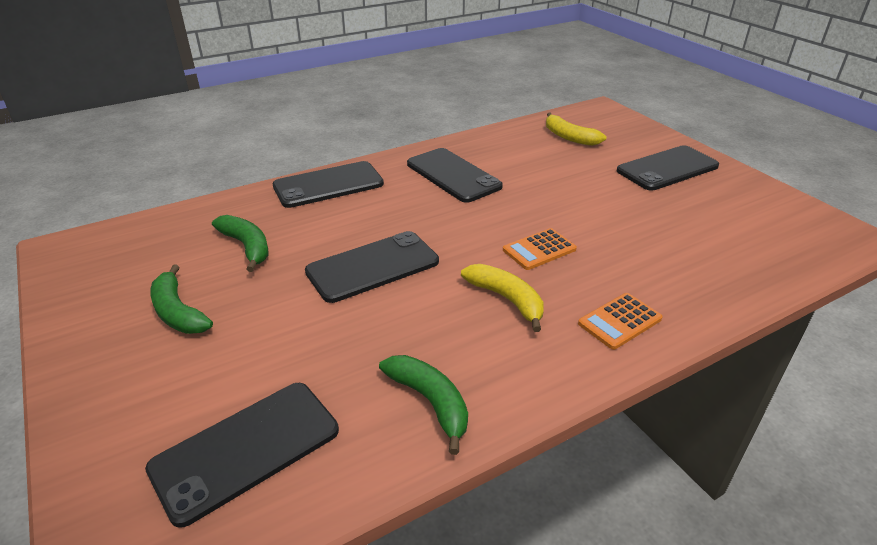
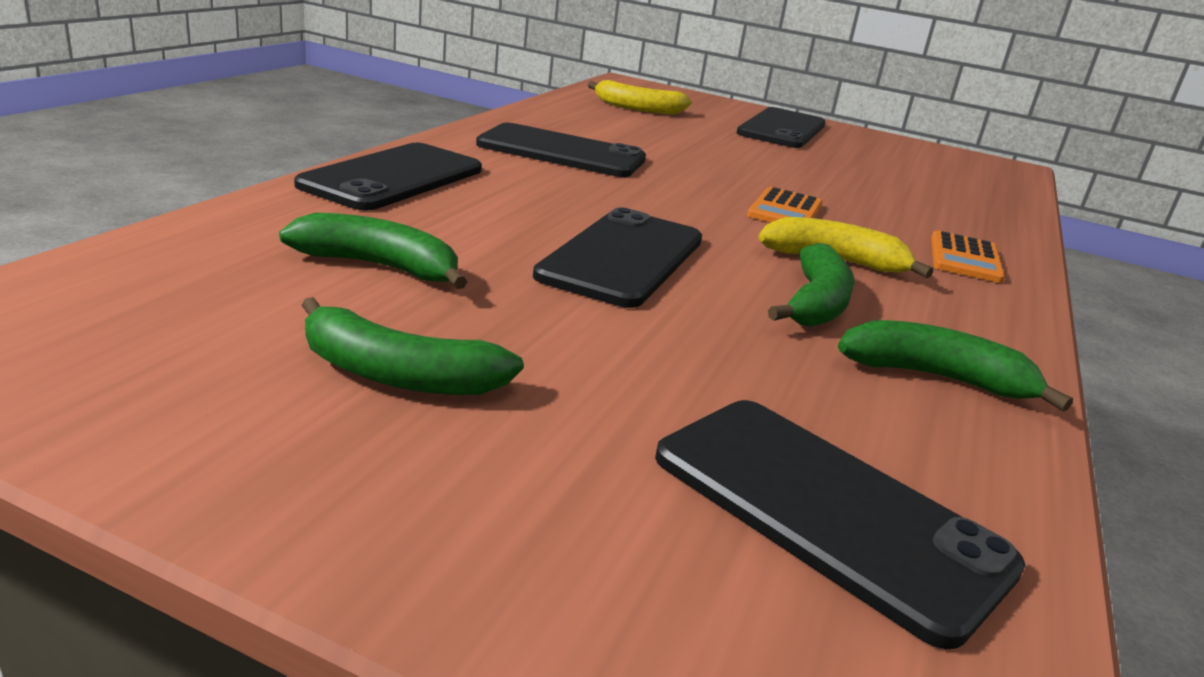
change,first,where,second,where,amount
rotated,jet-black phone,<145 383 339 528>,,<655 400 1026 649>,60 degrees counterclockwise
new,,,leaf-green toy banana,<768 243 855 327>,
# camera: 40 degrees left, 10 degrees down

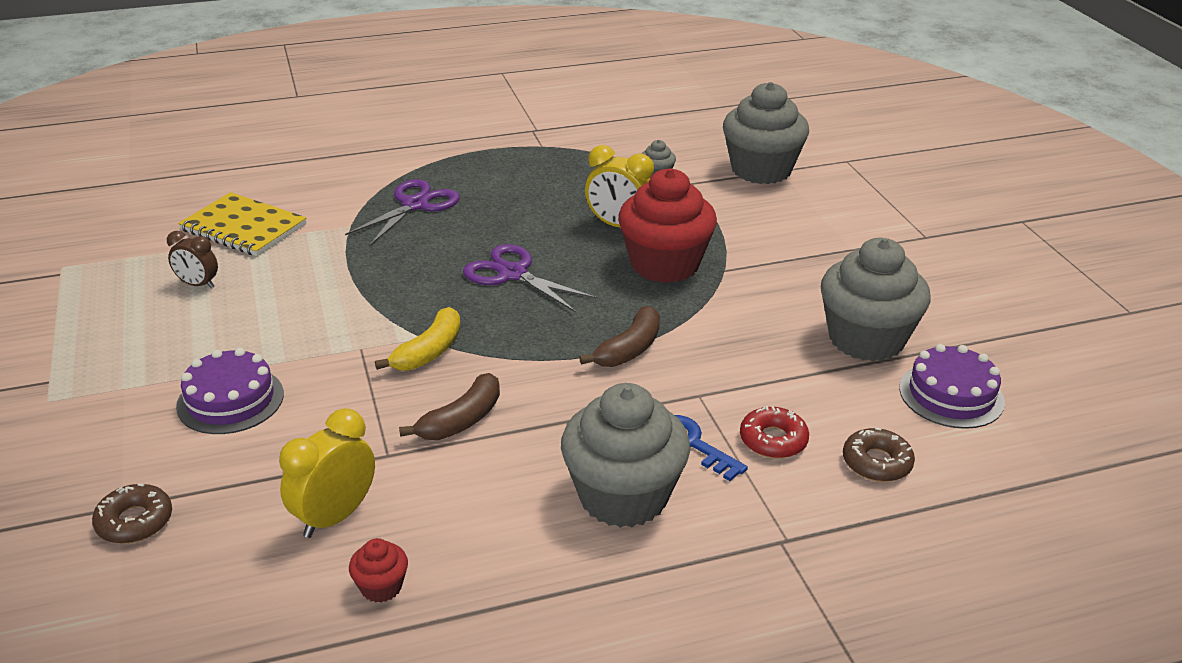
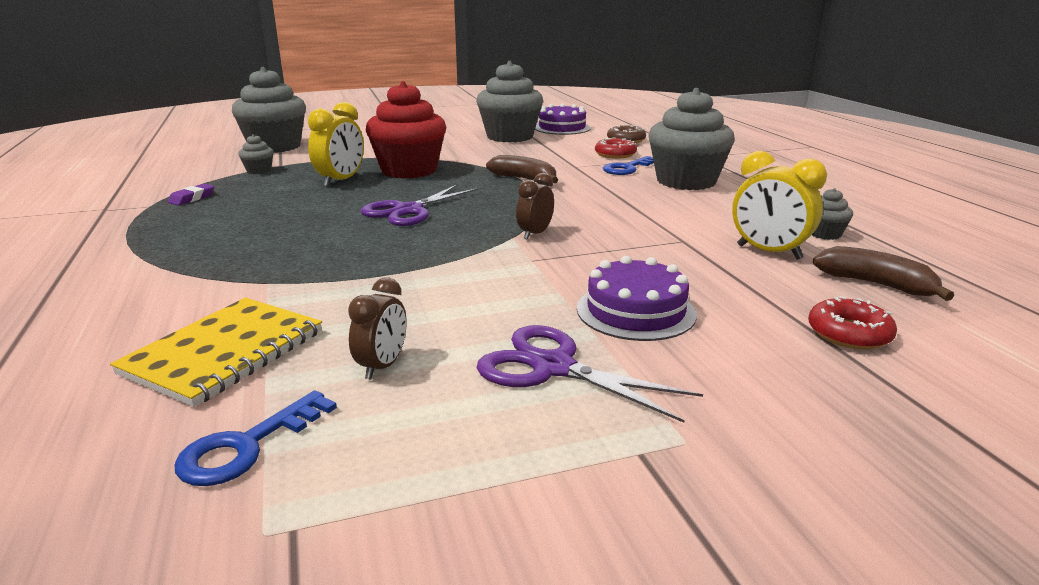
change,first,where,second,where,amount
repainted,russet donut,<92 483 172 544>,red donut,<808 296 897 350>,
shifted,royal purple pair of scissors,<345 179 460 246>,,<476 325 703 423>,
repainted,red muffin,<349 538 408 602>,ash-grey muffin,<812 188 853 240>,
swapped,golden toy banana,<375 307 460 371>,russet clock,<516 173 554 240>,
shifted,russet toy banana,<399 373 500 440>,,<813 246 954 301>,
new,,,royal purple eraser,<168 184 215 206>,
new,,,blue latchkey,<174 390 337 486>,
# camera: 90 degrees left, 10 degrees down

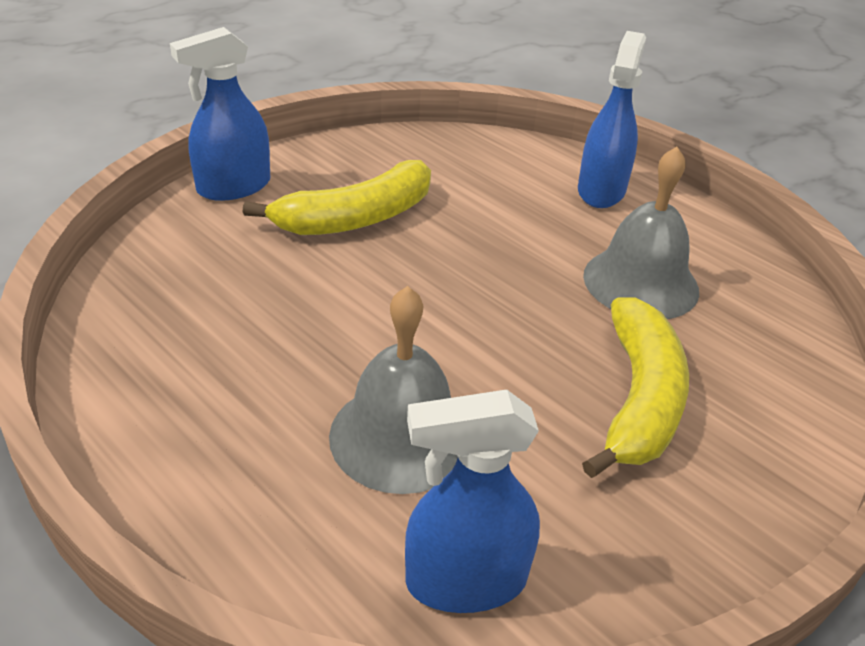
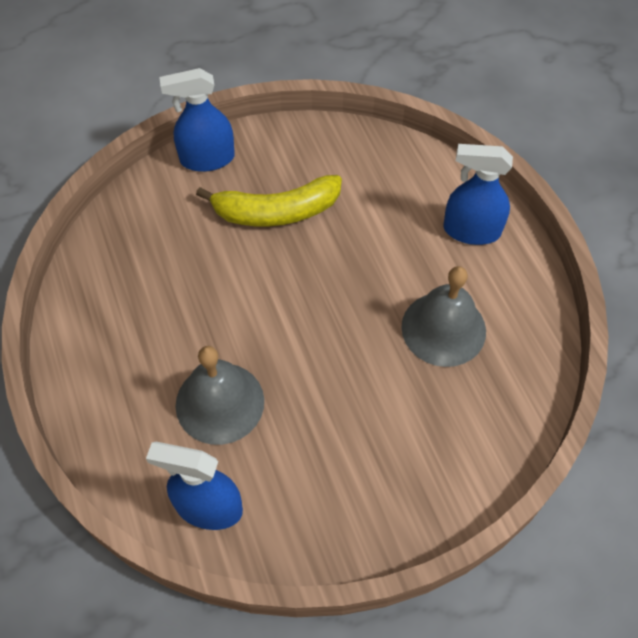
change,first,where,second,where,amount
rotated,blue spray bottle,<578 31 646 208>,,<443 144 513 245>,120 degrees counterclockwise
gone,golden toy banana,<582 297 689 478>,,,
# camera: 25 degrees right, 20 degrees up

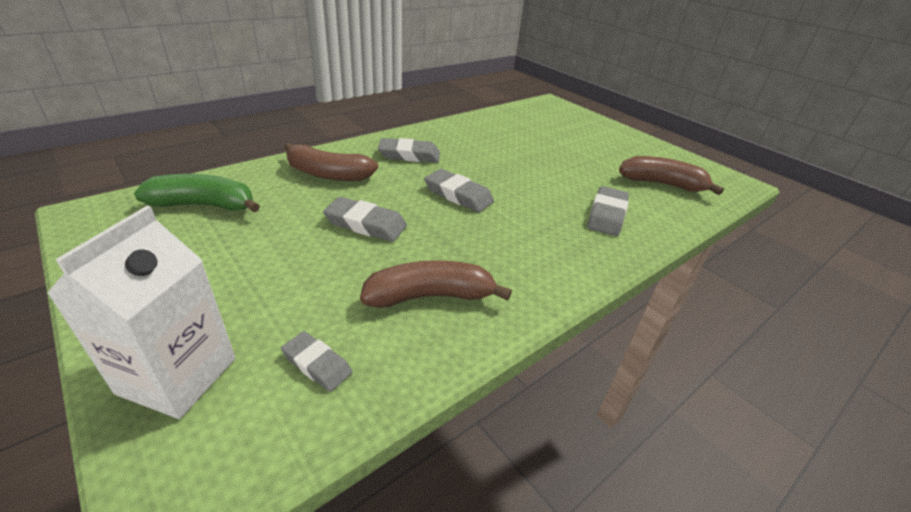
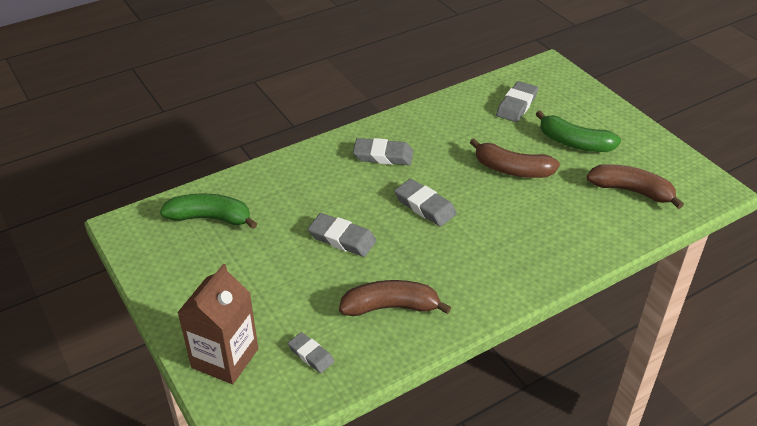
change,first,where,second,where,amount
repainted,pure white juice carton,<47 206 235 419>,russet juice carton,<177 264 258 384>,
shifted,russet toy banana,<284 143 378 181>,,<470 138 560 178>,
shifted,ash-grey eraser,<587 186 629 236>,,<496 81 538 122>,
new,,,leaf-green toy banana,<536 110 621 152>,
# camera: 10 degrees right, 5 degrees up

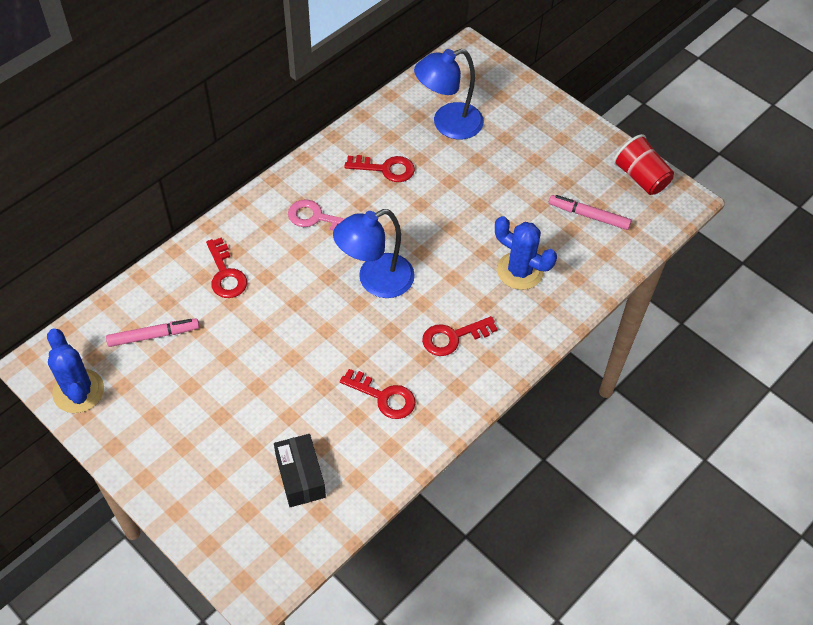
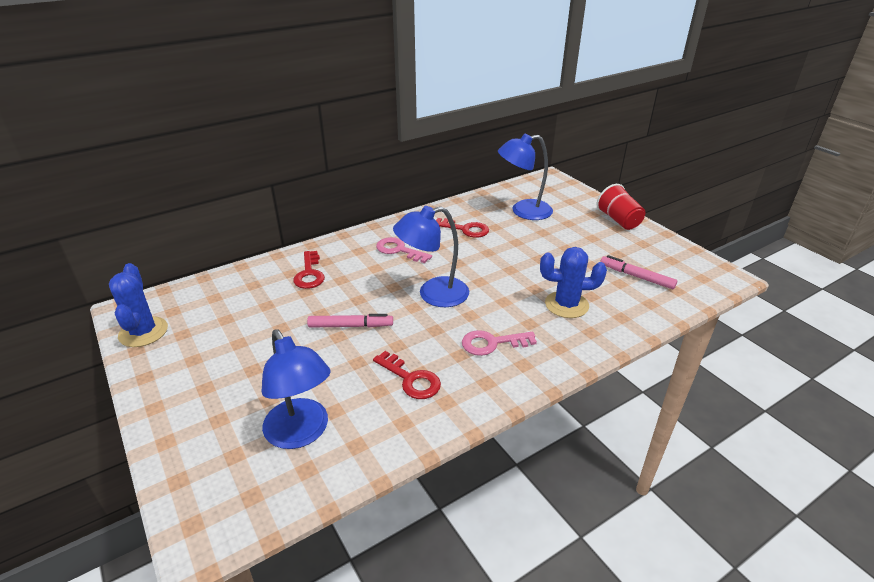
change,first,where,second,where,amount
shifted,pink marker pen,<106 319 199 347>,,<307 314 393 328>,
swapped,jet-black box,<274 434 326 507>,blue reading lamp,<261 329 331 449>,
repainted,red latchkey,<422 316 497 356>,pink latchkey,<462 330 537 356>,
rotated,blue prickly plant,<495 216 557 290>,,<540 247 607 318>,45 degrees counterclockwise
shifted,red beaker,<613 134 674 195>,,<597 184 646 230>,
# camera: 15 degrees right, 20 degrees down

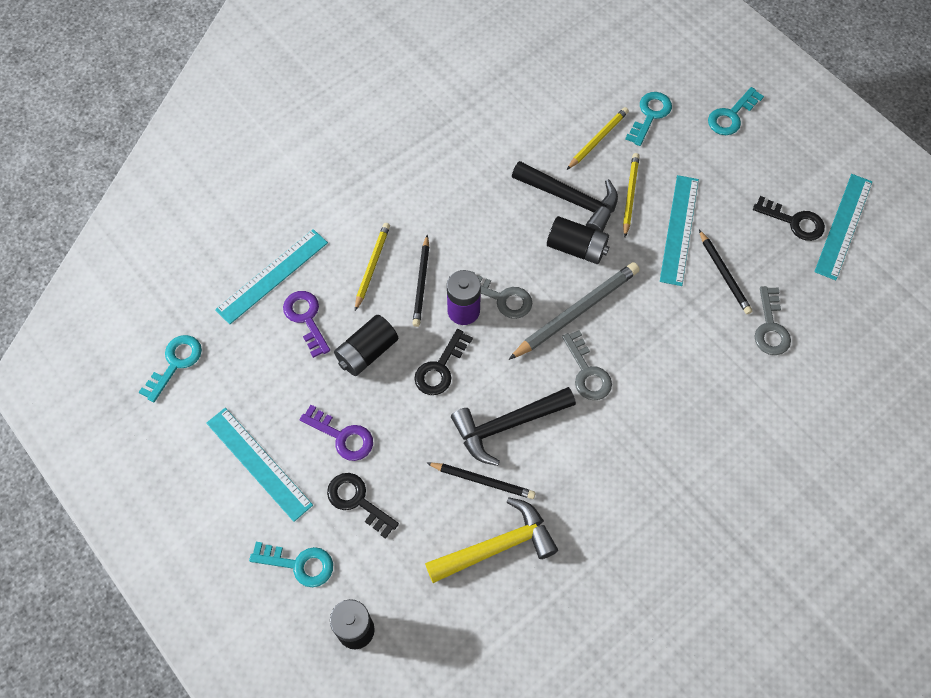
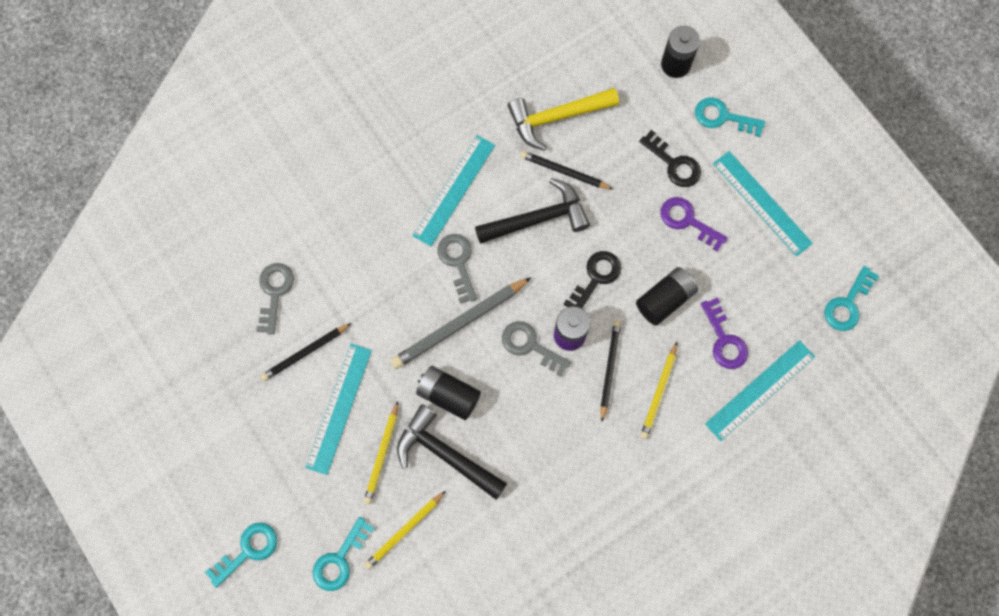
change,first,where,second,where,amount
rotated,jet-black lead pencil,<699 230 752 314>,,<260 323 352 381>,105 degrees counterclockwise
gone,jet-black latchkey,<753 196 825 241>,,,
shifted,teal measuring stick,<814 174 872 280>,,<413 135 495 246>,
# camera: 175 degrees left, 10 degrees up

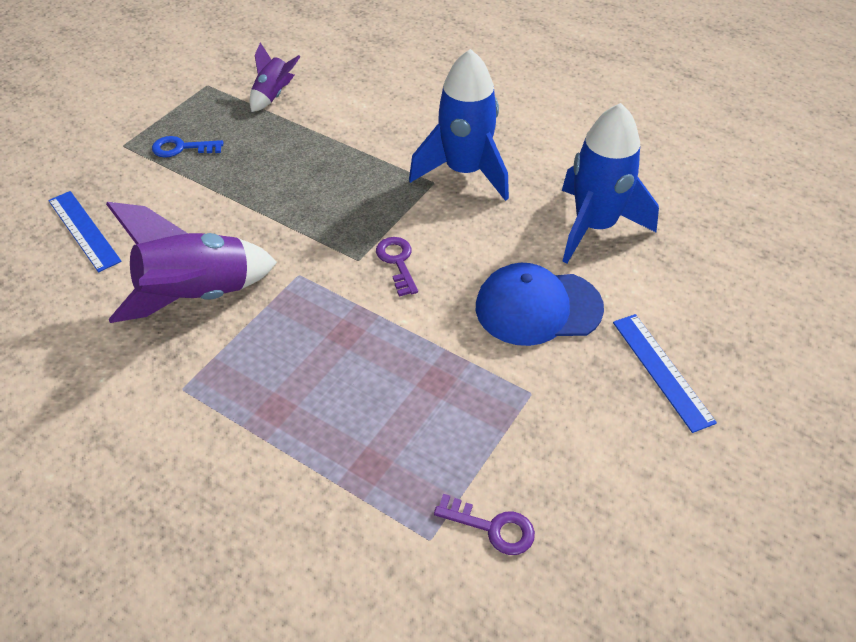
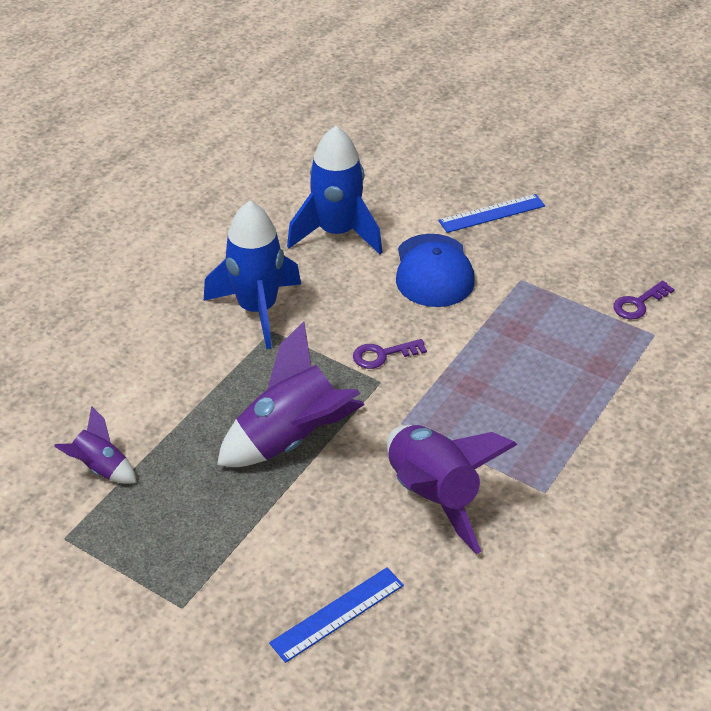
change,first,where,second,where,amount
gone,blue latchkey,<152 136 224 158>,,,
rotated,royal purple latchkey,<434 494 535 555>,,<613 281 675 319>,150 degrees counterclockwise
new,,,royal purple toy rocket,<217 321 365 467>,
# camera: 90 degrees left, 5 degrees down

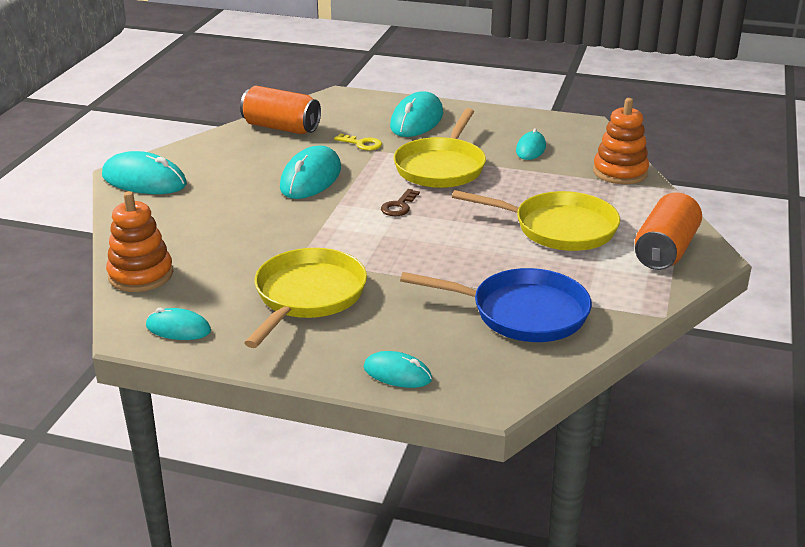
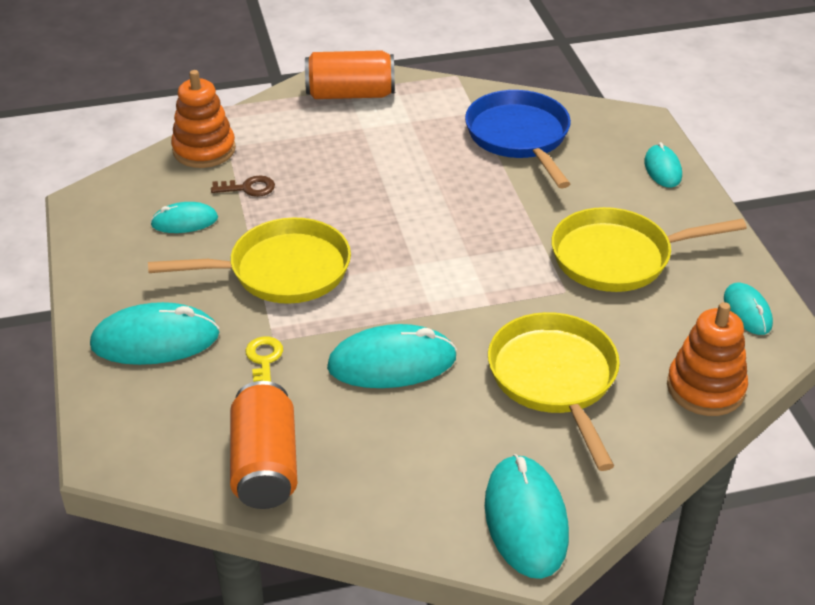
change,first,where,second,where,amount
shifted,russet latchkey,<381 189 420 216>,,<211 175 275 197>,
shifted,golden frying pan,<452 190 620 251>,,<488 312 620 471>,
# camera: 120 degrees left, 10 degrees up

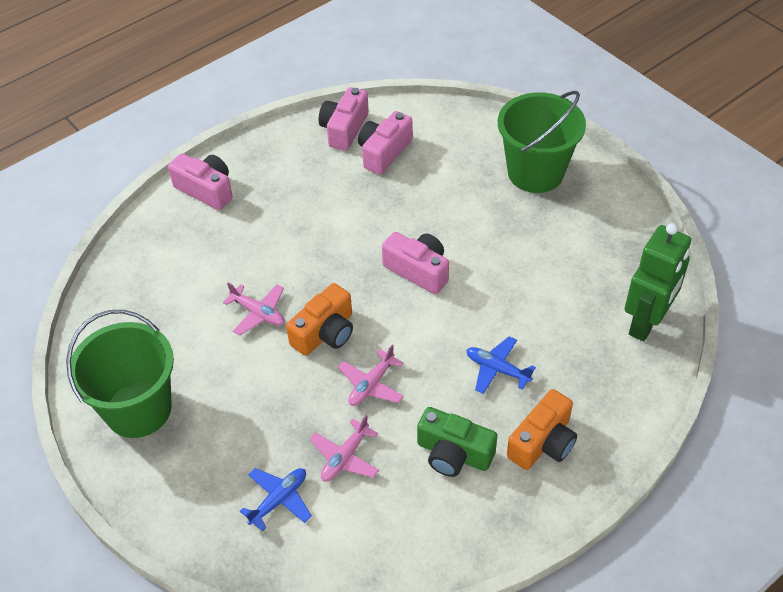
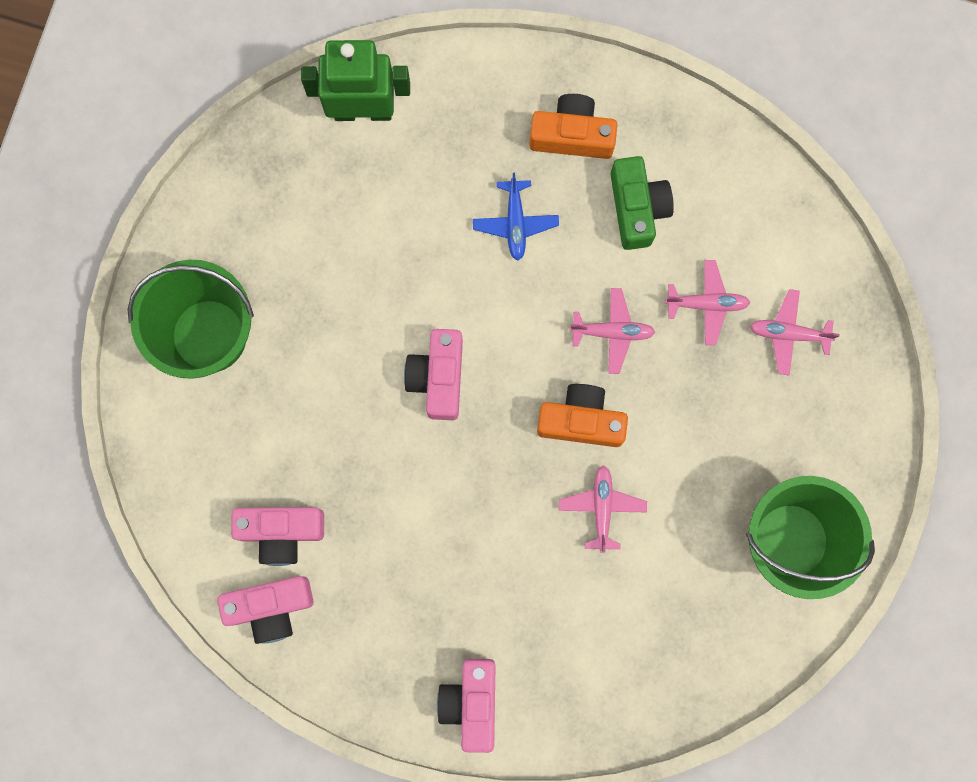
change,first,where,second,where,amount
repainted,blue aeroplane,<240 468 312 531>,pink aeroplane,<750 289 840 376>,
# camera: 125 degrees left, 30 degrees up

